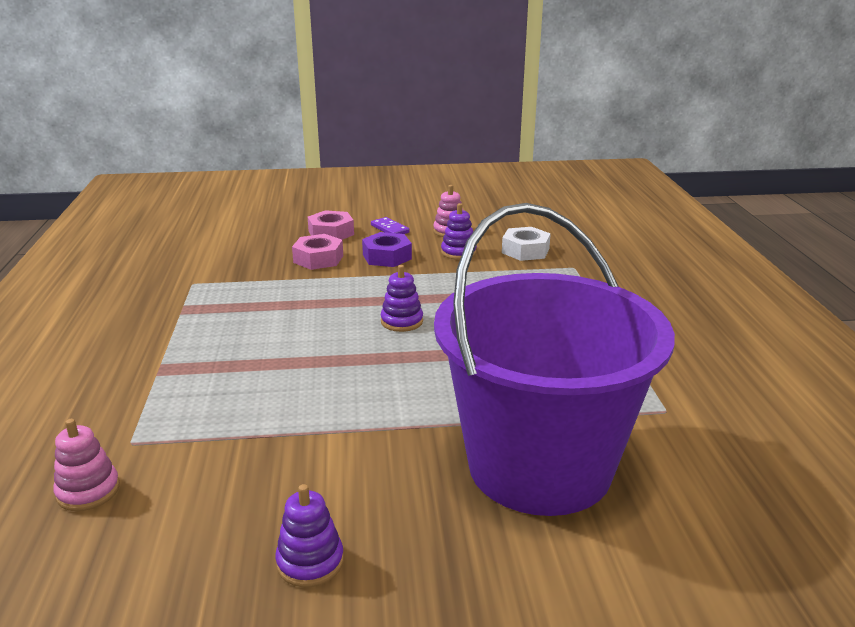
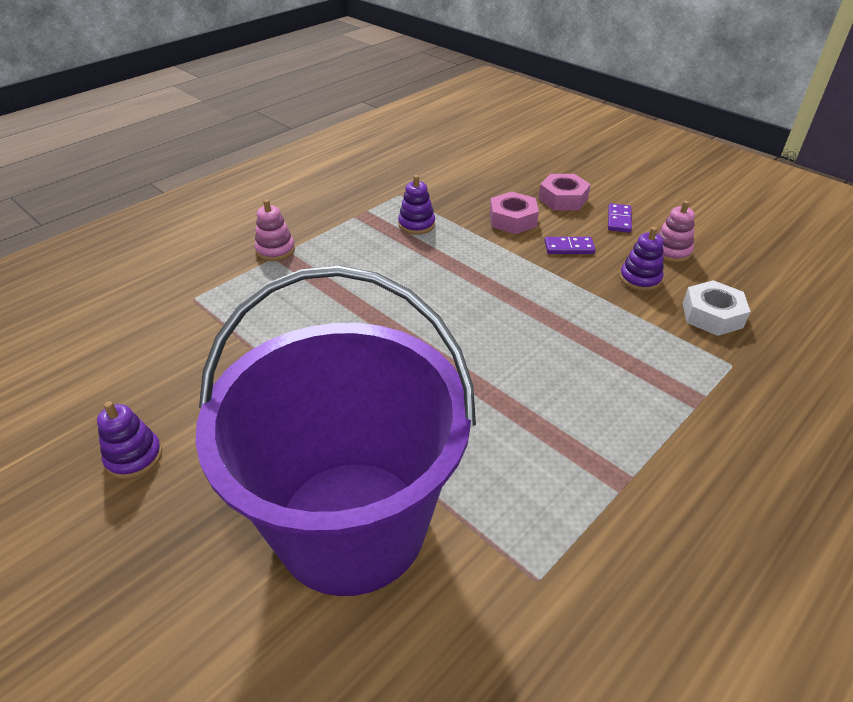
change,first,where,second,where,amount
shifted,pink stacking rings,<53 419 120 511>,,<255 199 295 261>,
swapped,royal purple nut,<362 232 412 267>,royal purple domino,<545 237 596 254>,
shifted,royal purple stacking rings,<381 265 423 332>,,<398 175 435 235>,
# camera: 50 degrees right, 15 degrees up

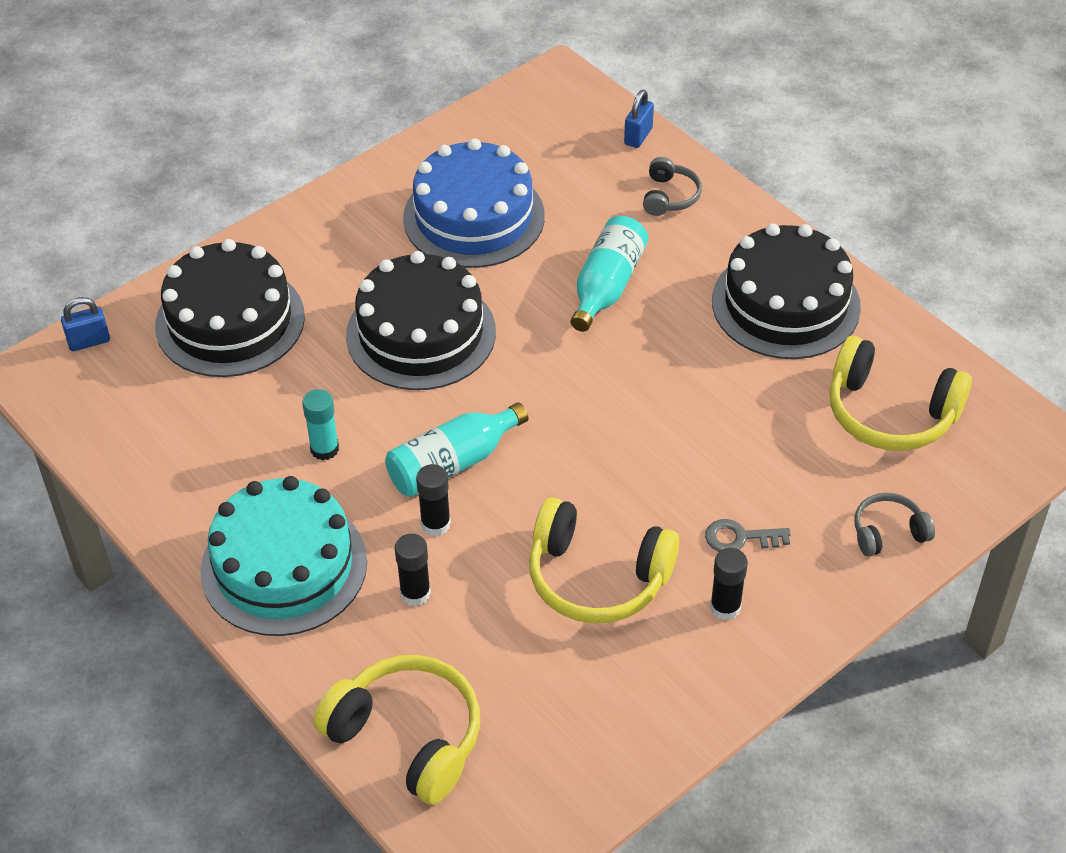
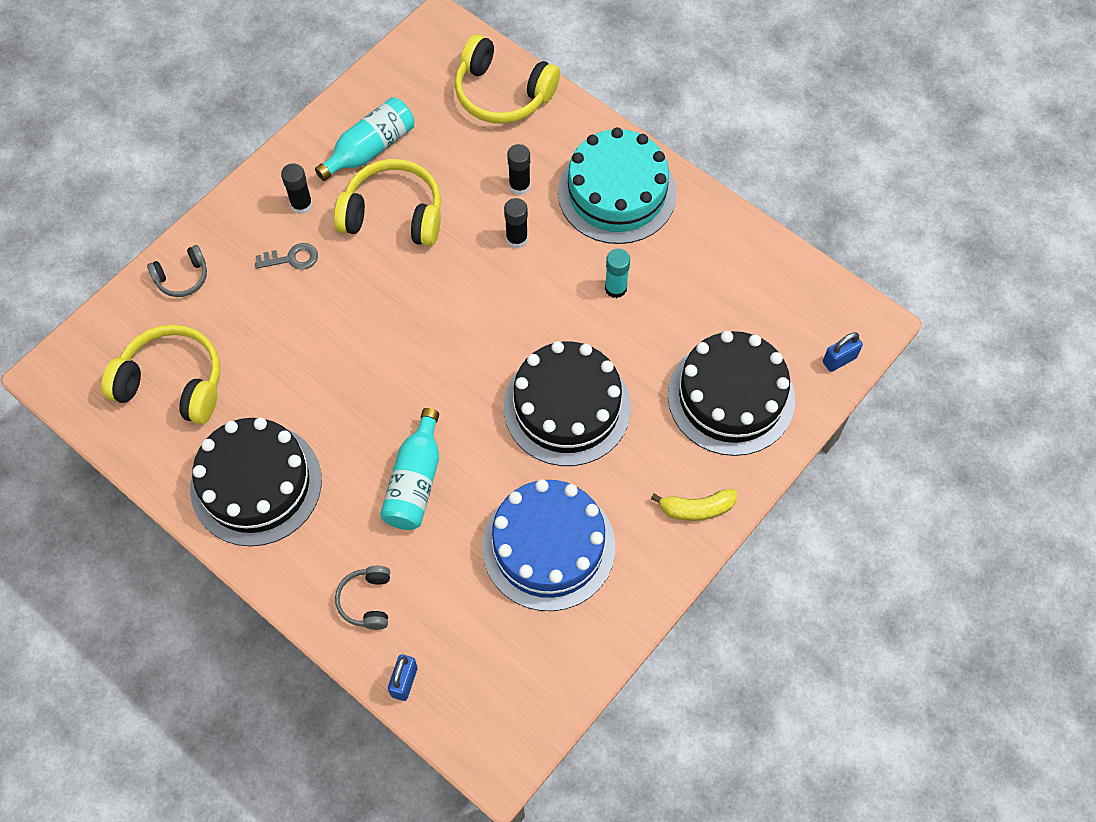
change,first,where,second,where,amount
shifted,teal bottle,<385 402 528 497>,,<315 97 415 181>,
new,,,golden toy banana,<651 489 737 521>,
# camera: 170 degrees right, 15 degrees up

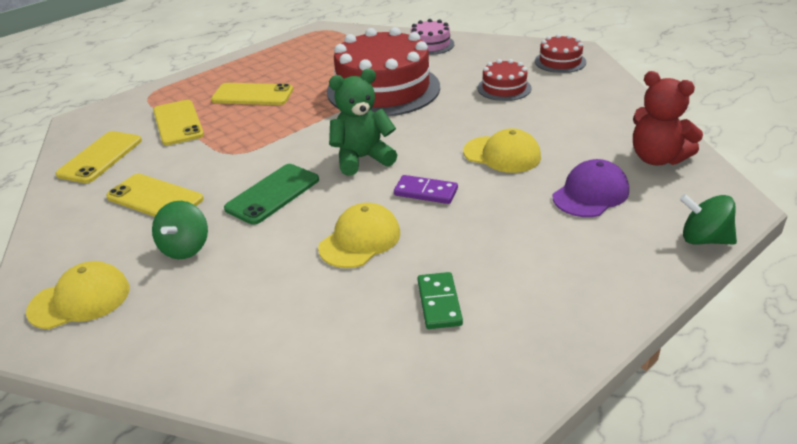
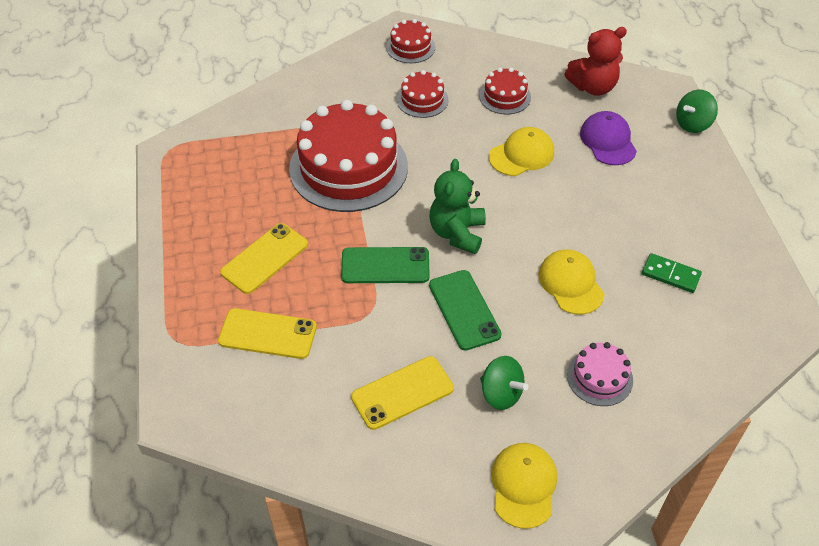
change,first,where,second,where,amount
gone,golden phone,<55 131 142 183>,,,
gone,royal purple domino,<394 175 458 204>,,,
shifted,pink cake,<411 19 454 55>,,<567 342 633 406>,
new,,,leaf-green phone,<341 247 430 283>,
new,,,red cake,<479 68 531 114>,
# camera: 60 degrees left, 15 degrees up

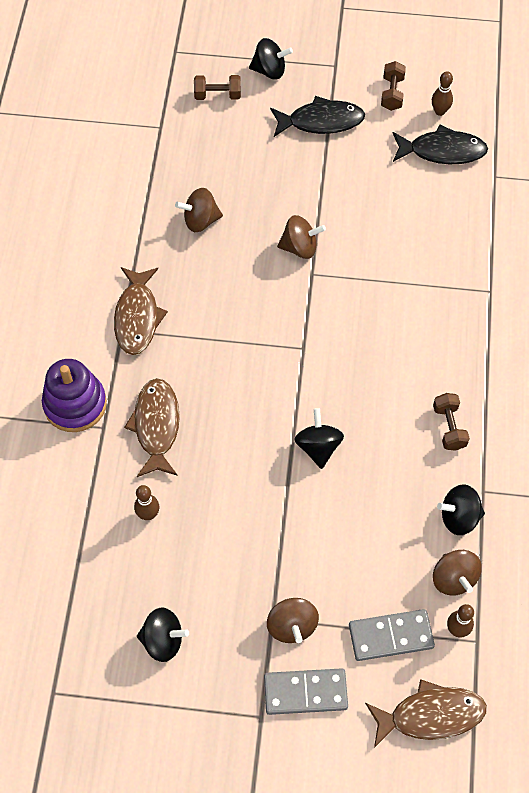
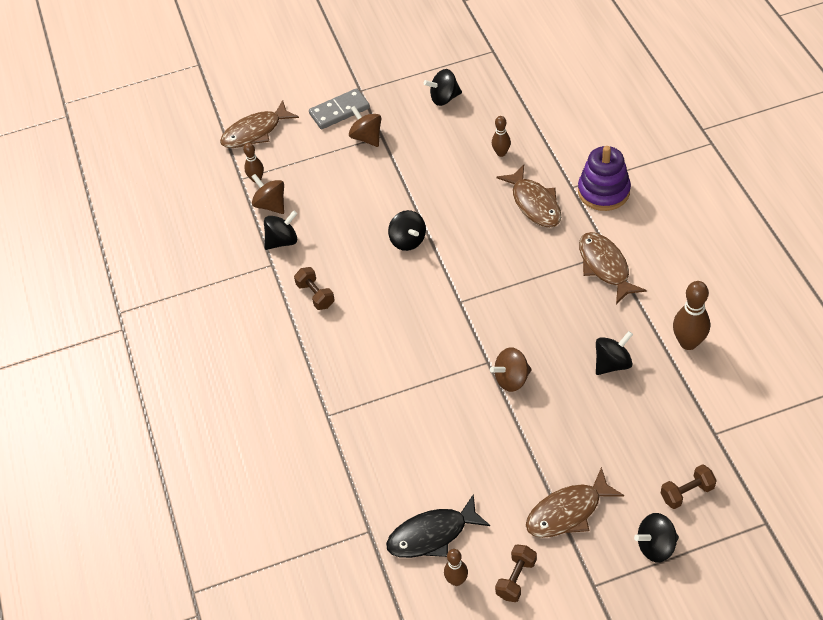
change,first,where,second,where,amount
repainted,russet whirligig,<175 188 223 232>,jet-black whirligig,<596 331 633 375>,
repainted,jet-black fish,<270 96 365 137>,russet fish,<526 467 624 538>,
gone,ash-grey domino,<349 609 435 661>,,,
rotated,russet dumbbell,<381 61 406 111>,,<495 544 537 602>,45 degrees clockwise
new,,,russet bowling pin,<673 281 710 350>,
# camera: 160 degrees right, 10 degrees down

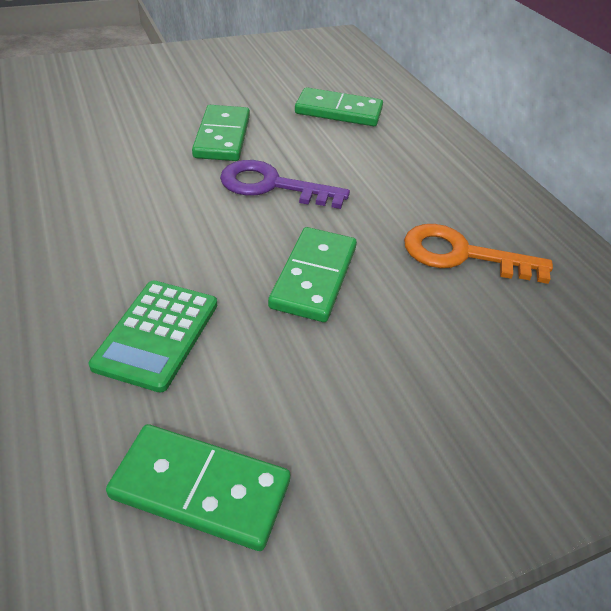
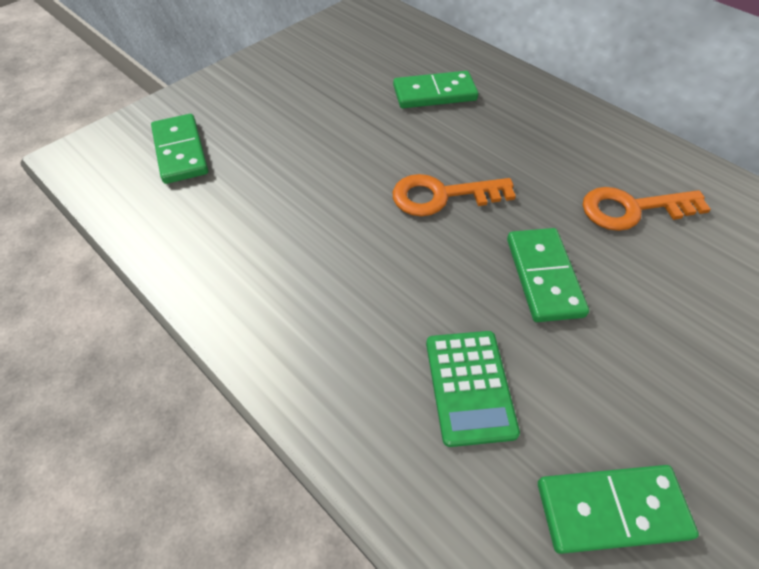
change,first,where,second,where,amount
shifted,leaf-green domino,<192 105 250 161>,,<151 114 208 184>,
repainted,royal purple latchkey,<220 160 350 209>,orange-coloured latchkey,<393 174 516 216>,
# camera: 20 degrees left, 10 degrees up

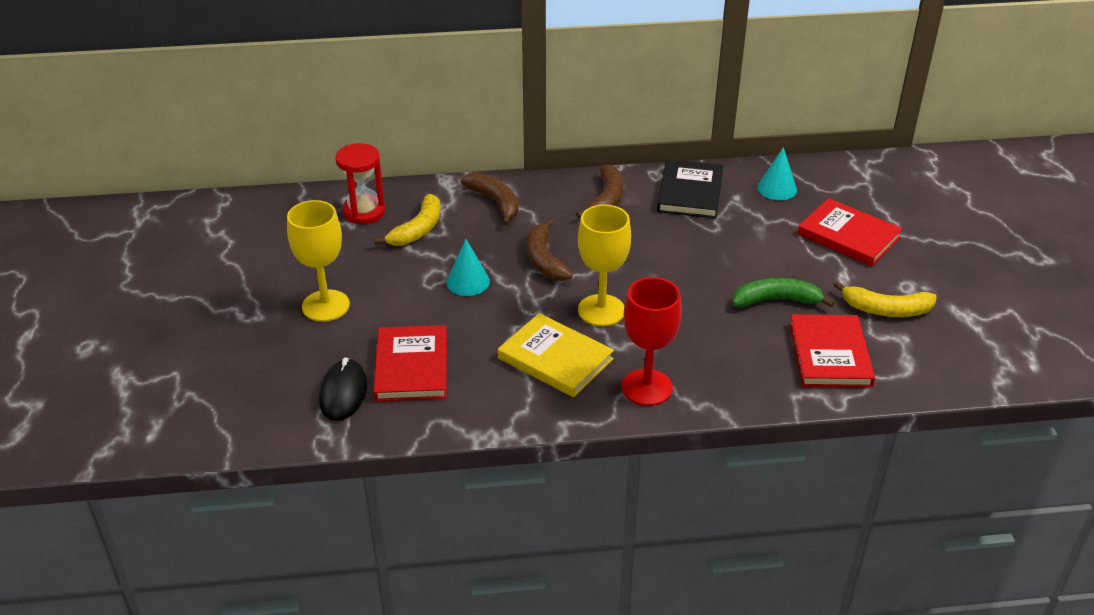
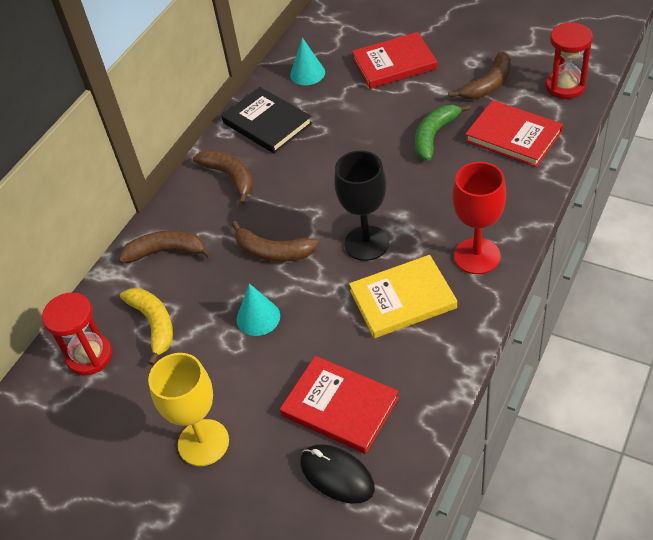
change,first,where,second,where,amount
repainted,golden wine glass,<578 204 631 326>,jet-black wine glass,<334 150 389 261>,
repainted,golden toy banana,<834 281 937 317>,russet toy banana,<448 52 511 100>,
new,,,red sandglass,<545 22 593 99>,
# camera: 50 degrees left, 10 degrees up

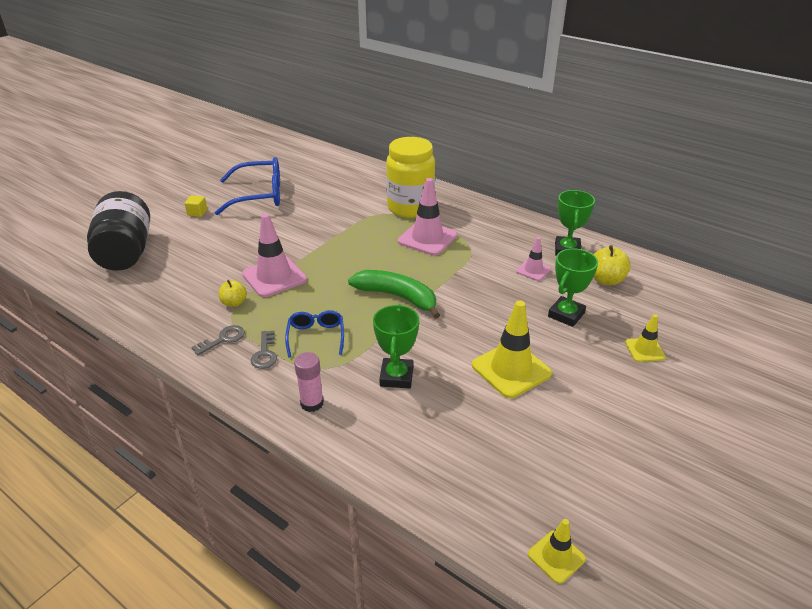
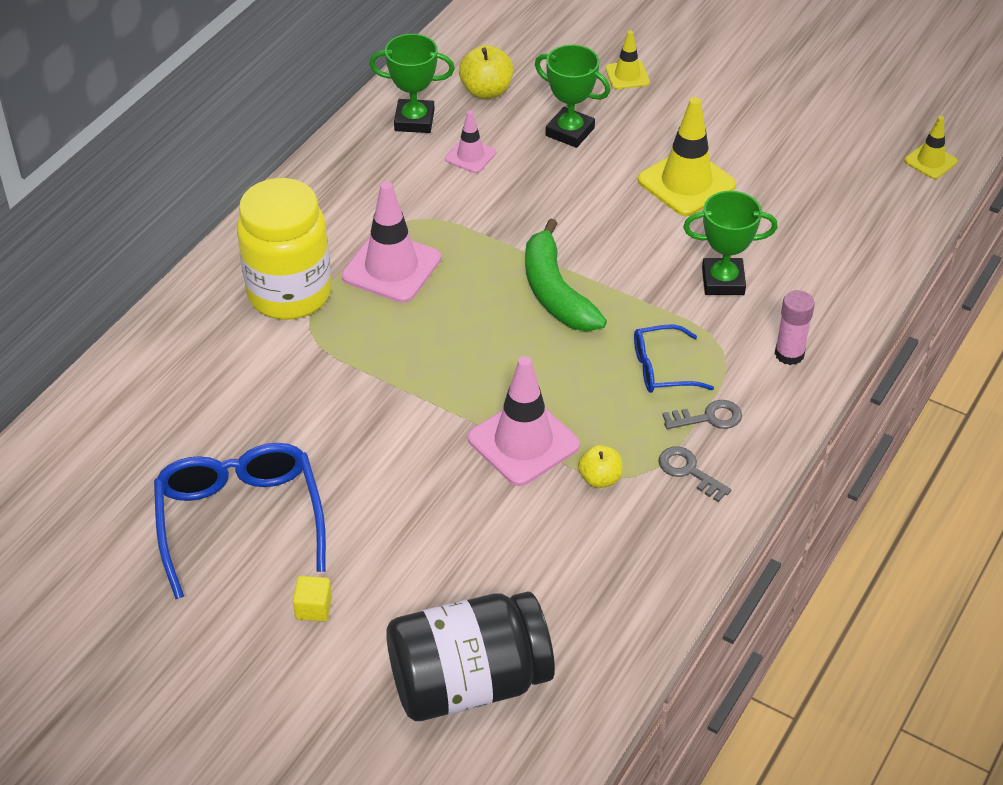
change,first,where,second,where,amount
rotated,leaf-green toy banana,<348 270 440 319>,,<525 218 607 331>,45 degrees counterclockwise
# camera: 95 degrees left, 10 degrees up

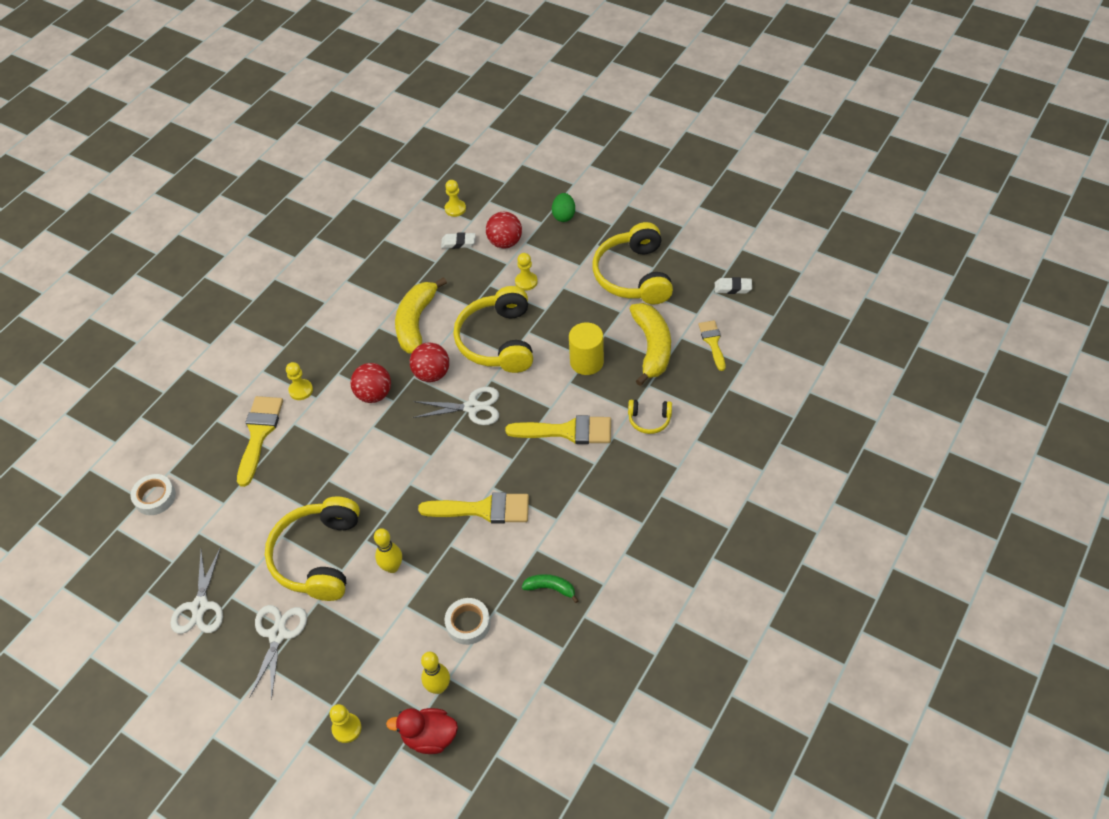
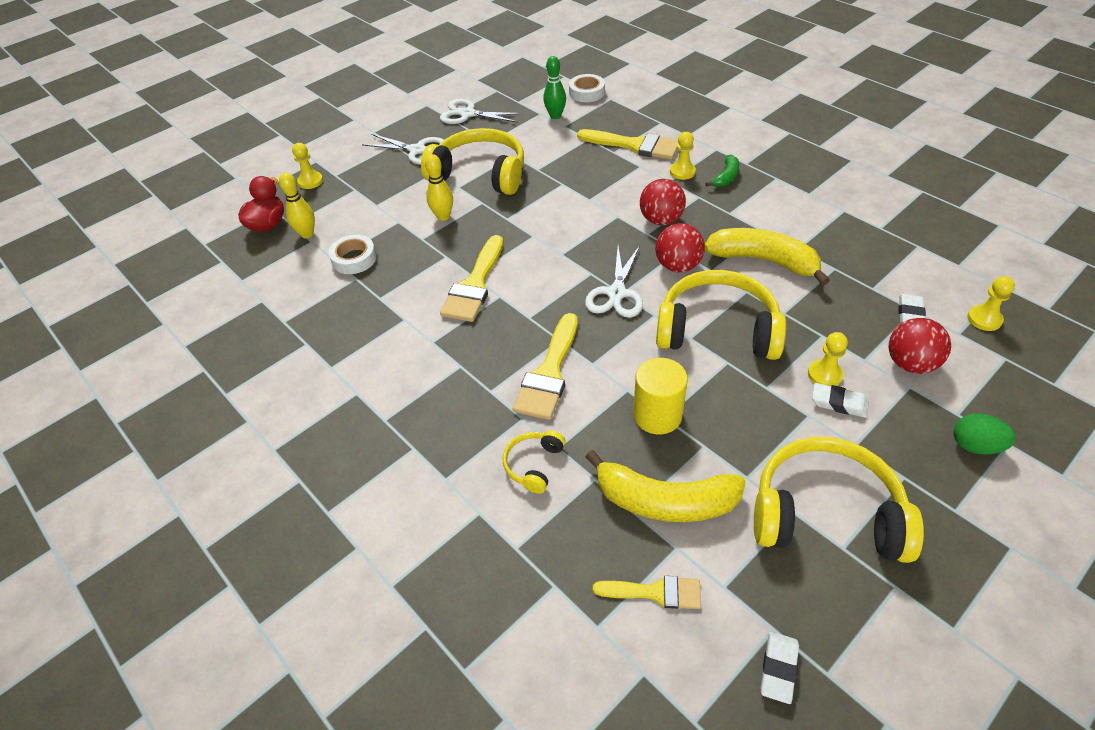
change,first,where,second,where,amount
shifted,leaf-green toy banana,<522 574 579 603>,,<706 154 739 187>,
new,,,leaf-green bowling pin,<543 56 566 119>,
new,,,pure white eraser,<812 383 869 418>,
# camera: 105 degrees right, 5 degrees down

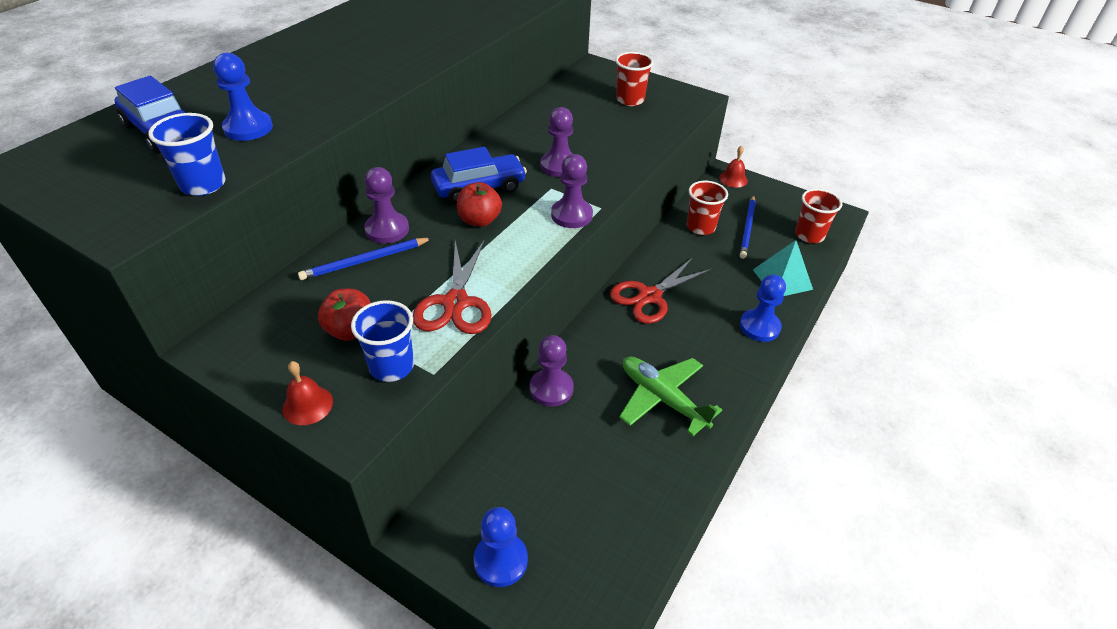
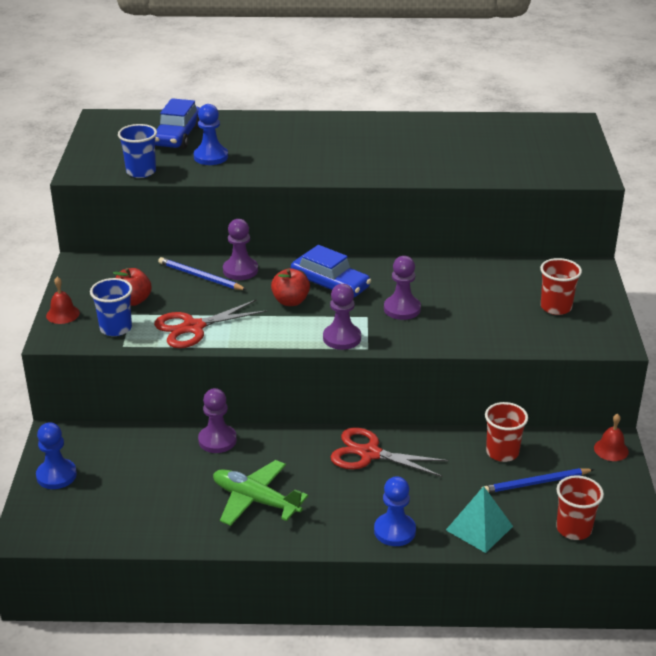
change,first,where,second,where,amount
rotated,leaf-green aeroplane,<619 356 722 436>,,<213 460 308 526>,75 degrees counterclockwise
# camera: 60 degrees right, 10 degrees down

